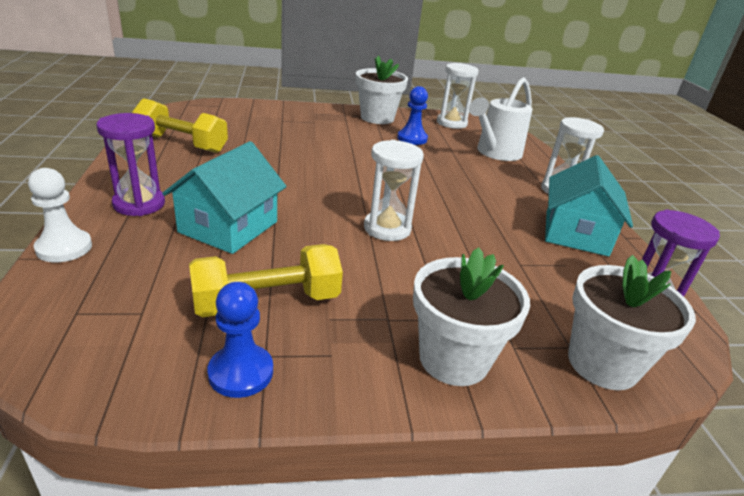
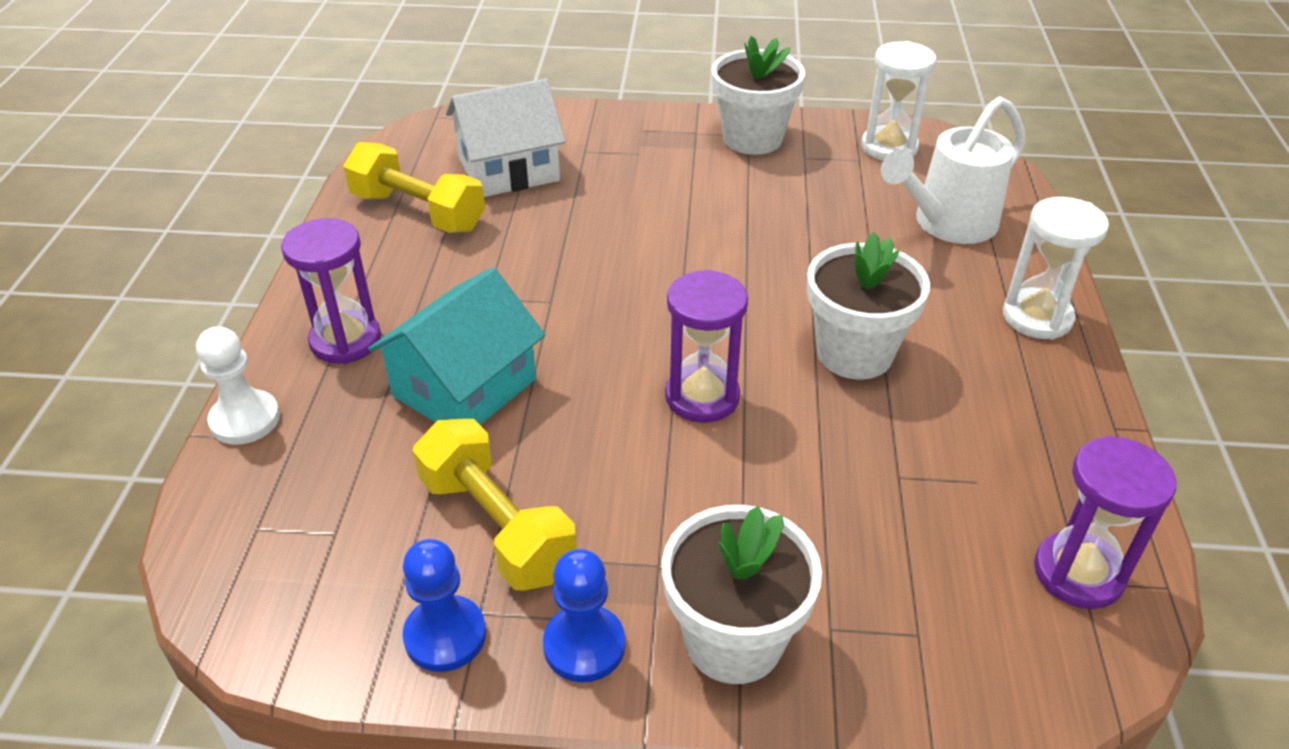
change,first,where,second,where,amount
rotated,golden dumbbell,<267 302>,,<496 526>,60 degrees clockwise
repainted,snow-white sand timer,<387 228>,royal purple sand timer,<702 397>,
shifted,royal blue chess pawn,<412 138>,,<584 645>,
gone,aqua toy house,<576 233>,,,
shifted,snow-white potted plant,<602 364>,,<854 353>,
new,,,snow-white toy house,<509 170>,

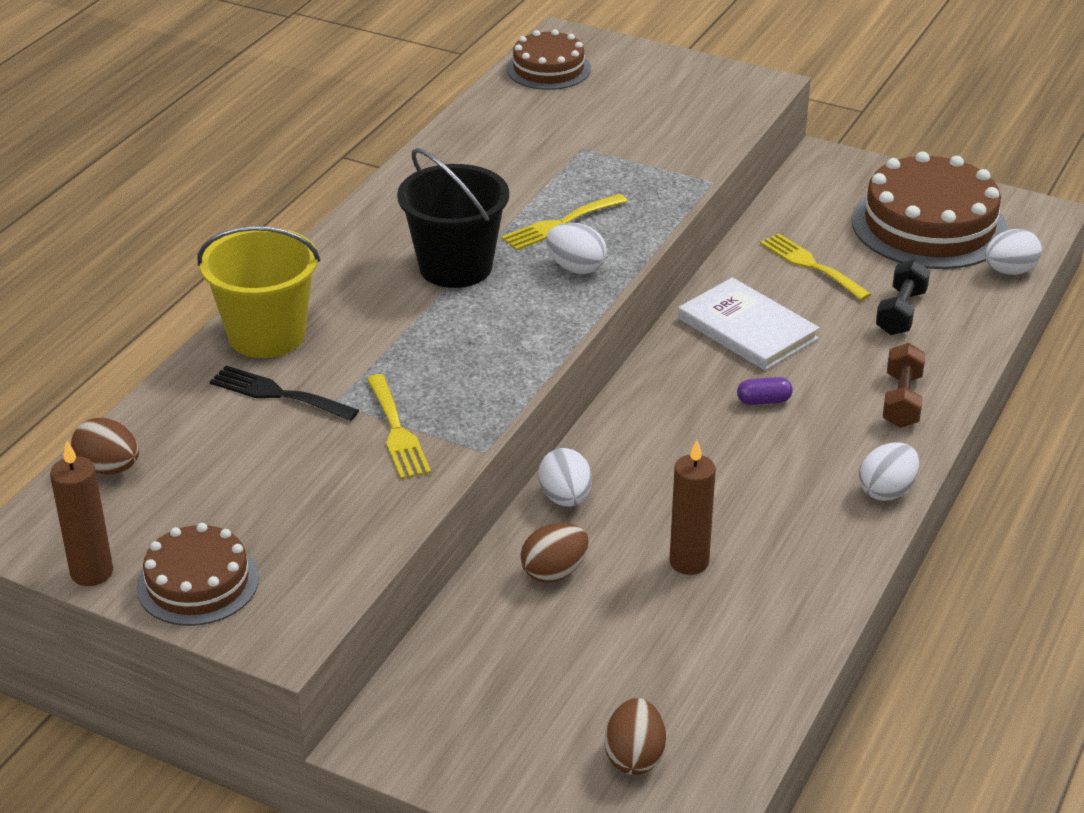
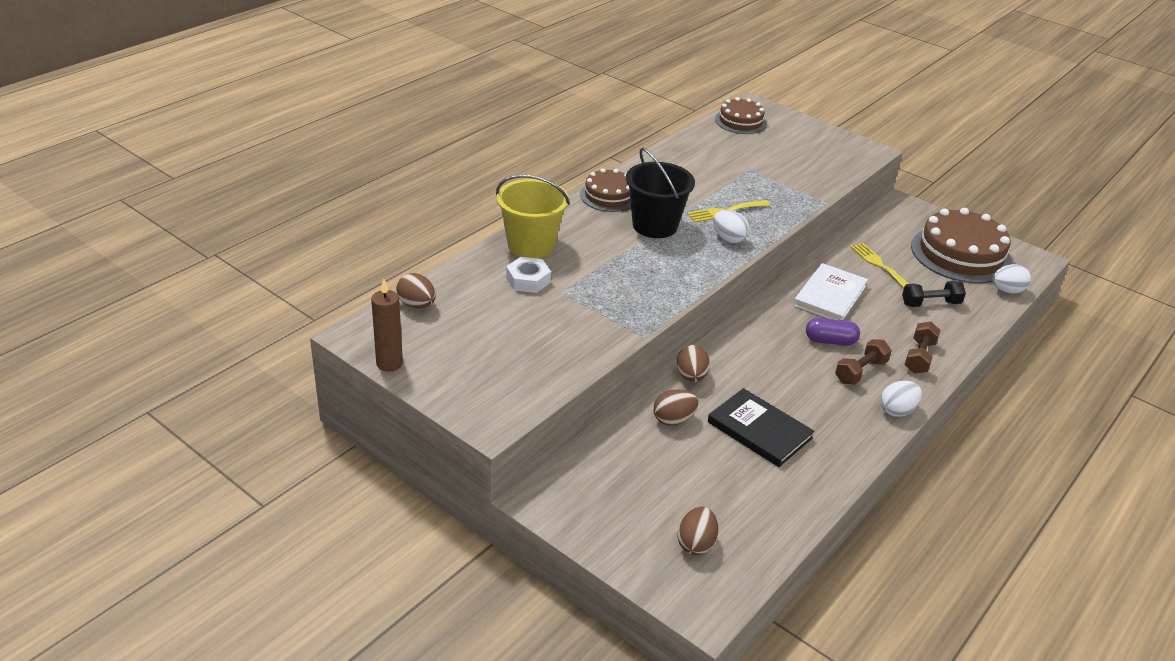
change,first,where,second,where,amount
shifted,russet layer cake,<198 583>,,<609 196>,
swapped,jet-black fork,<277 394>,snow-white nut,<528 280>,
gone,golden fork,<397 432>,,,
repainted,snow-white egg shape,<565 498>,russet egg shape,<691 376>,
swapped,russet wax candle,<689 562>,jet-black book,<759 430>,
rotated,snow-white book,<747 328>,,<830 296>,60 degrees clockwise
scaled,royal purple pill shape,<763 401>,,<830 341>,x1.51
rotated,jet-black dumbbell,<900 313>,,<930 303>,45 degrees clockwise
new,,,russet dumbbell,<860 372>,

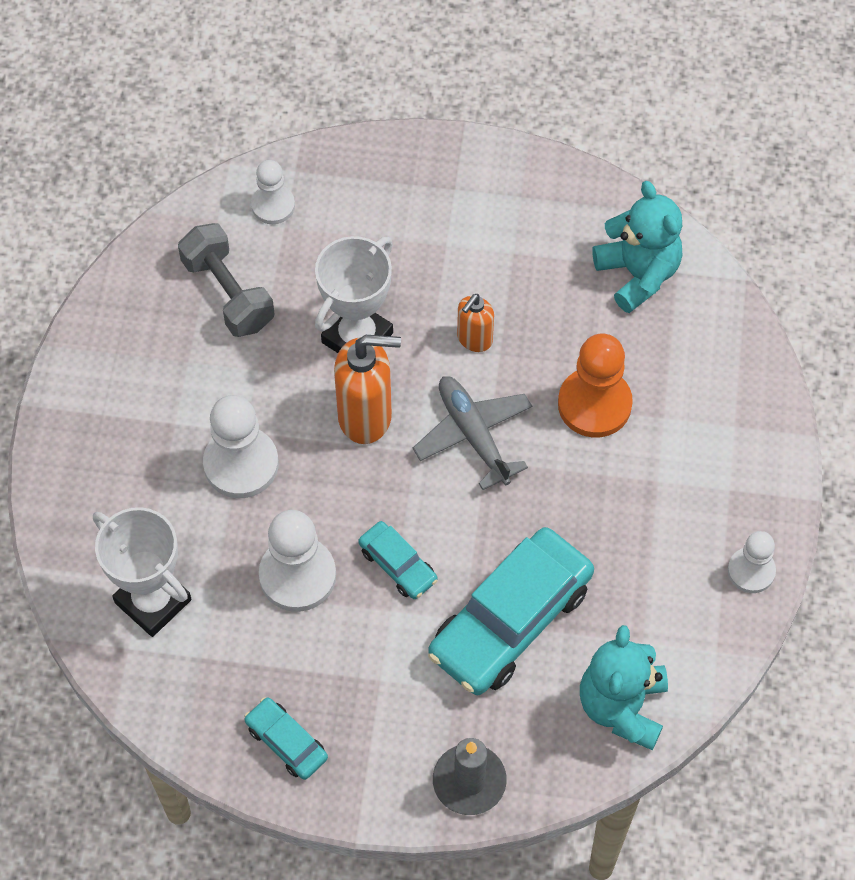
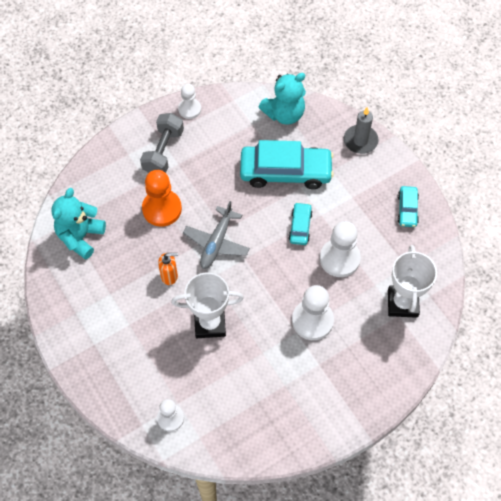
change,first,where,second,where,amount
shifted,gray dumbbell,<228 293>,,<163 152>,
gone,bright orange soap dispenser,<366 416>,,,

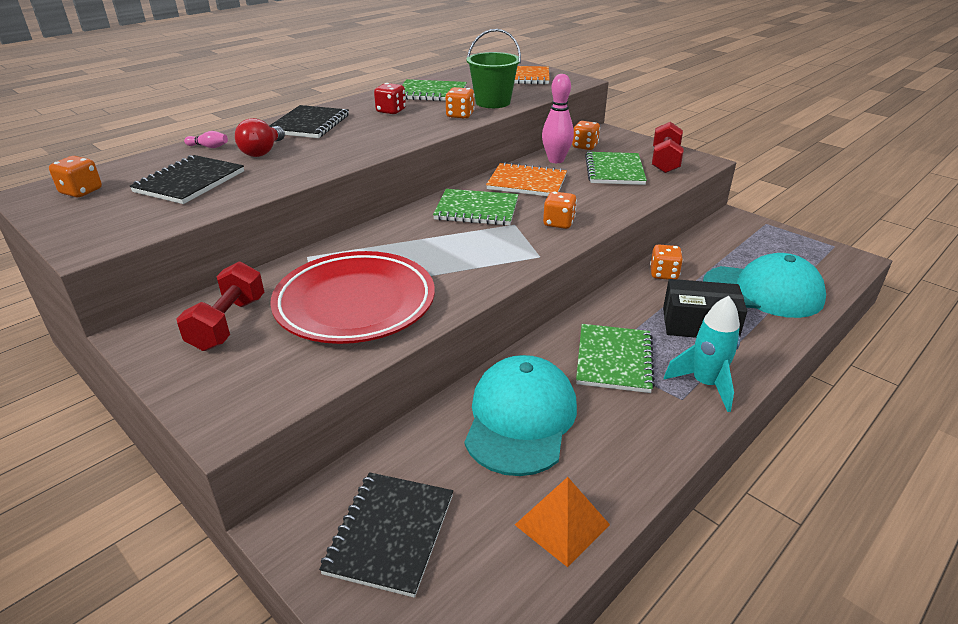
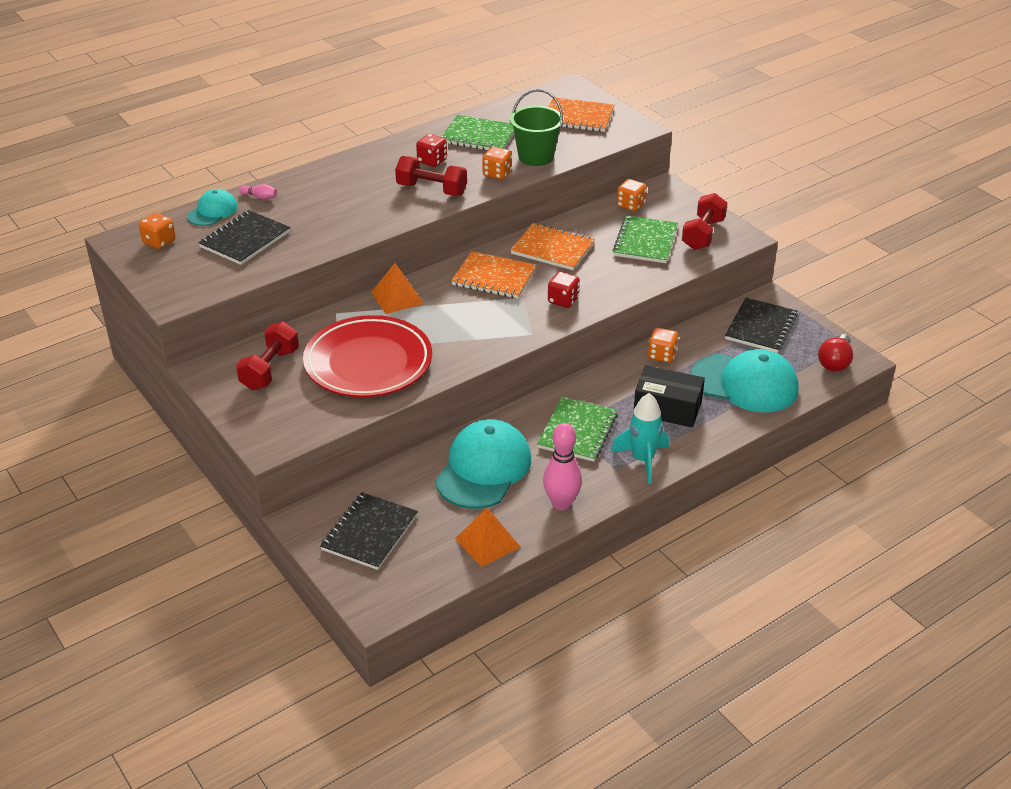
change,first,where,second,where,amount
shifted,scarlet lightbulb,<263 151>,,<835 362>,
shifted,jet-black notebook,<309 124>,,<761 327>,
repainted,green notebook,<476 210>,bright orange notebook,<494 277>,
shifted,rose-pink bowling pin,<556 160>,,<561 503>,
repainted,bright orange dice,<558 223>,scarlet dice,<563 300>,
new,,,aqua peaked cap,<212 211>,
new,,,bright orange pyramid shape,<397 298>,
new,,,scarlet dumbbell,<431 190>,

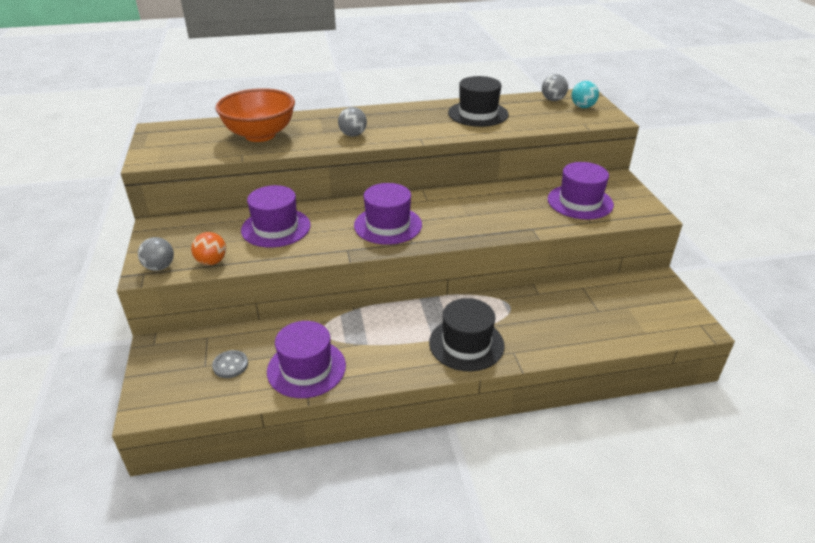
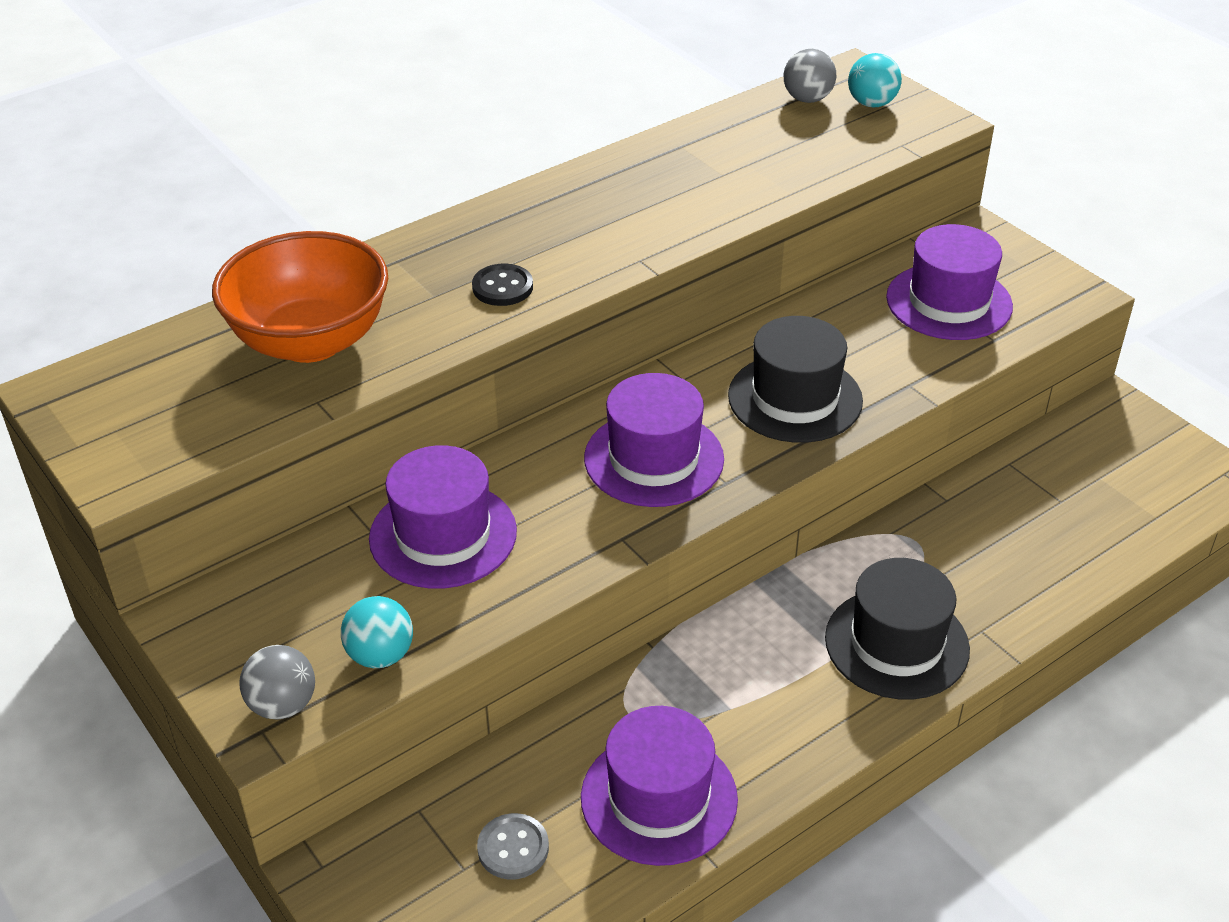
change,first,where,second,where,amount
repainted,bright orange sphere,<212 262>,aqua sphere,<380 655>,
swapped,gray sphere,<353 135>,jet-black sewing button,<502 287>,
shifted,jet-black tall hat,<478 114>,,<795 398>,

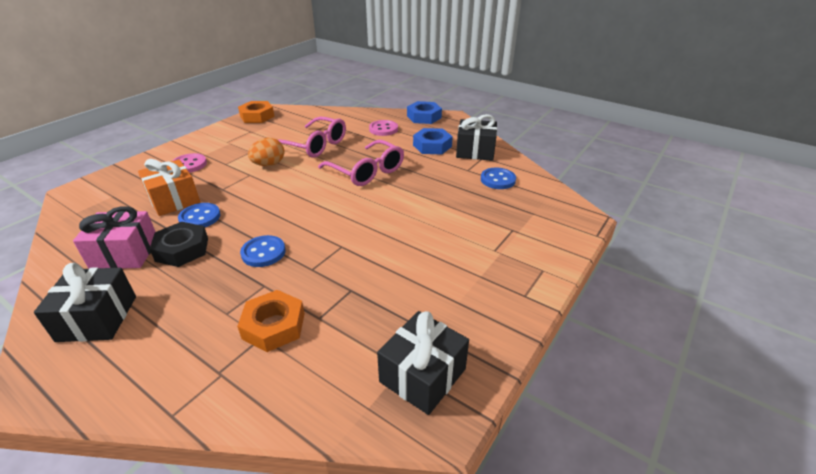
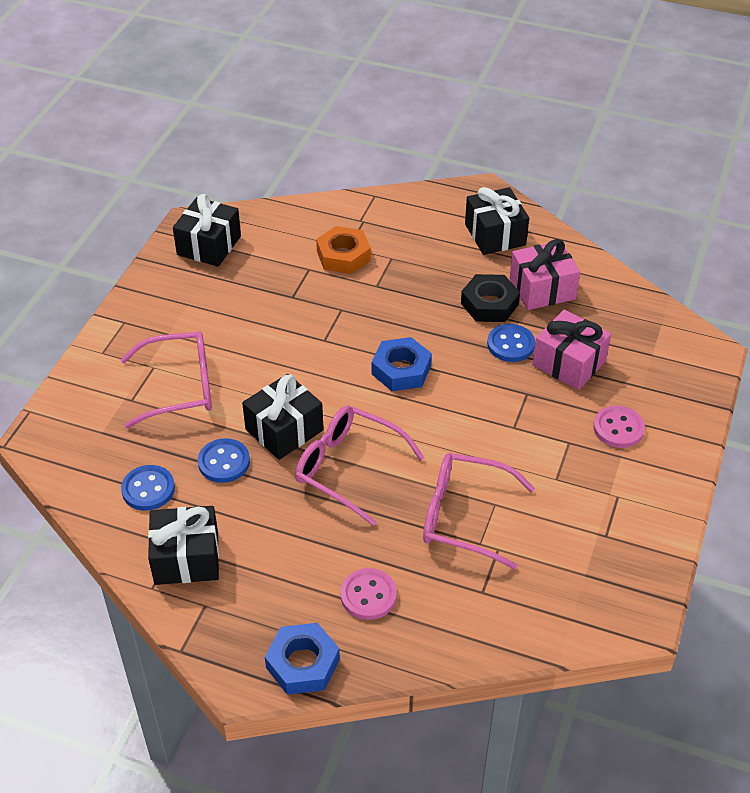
change,first,where,second,where,amount
repainted,bright orange wrapped gift,<174 200>,rose-pink wrapped gift,<569 363>,
gone,bright orange nut,<257 116>,,,
shifted,royal blue sewing button,<263 252>,,<224 462>,
gone,bright orange egg shape,<269 164>,,,
shifted,royal blue nut,<432 146>,,<401 370>,
new,,,rose-pink spectacles,<180 387>,
new,,,jet-black wrapped gift,<284 430>,

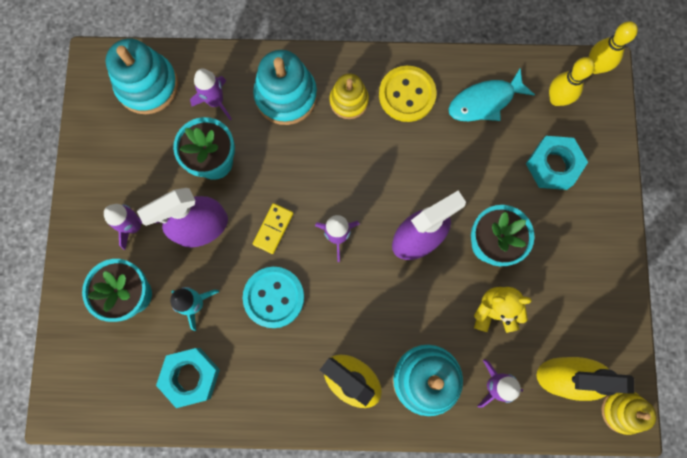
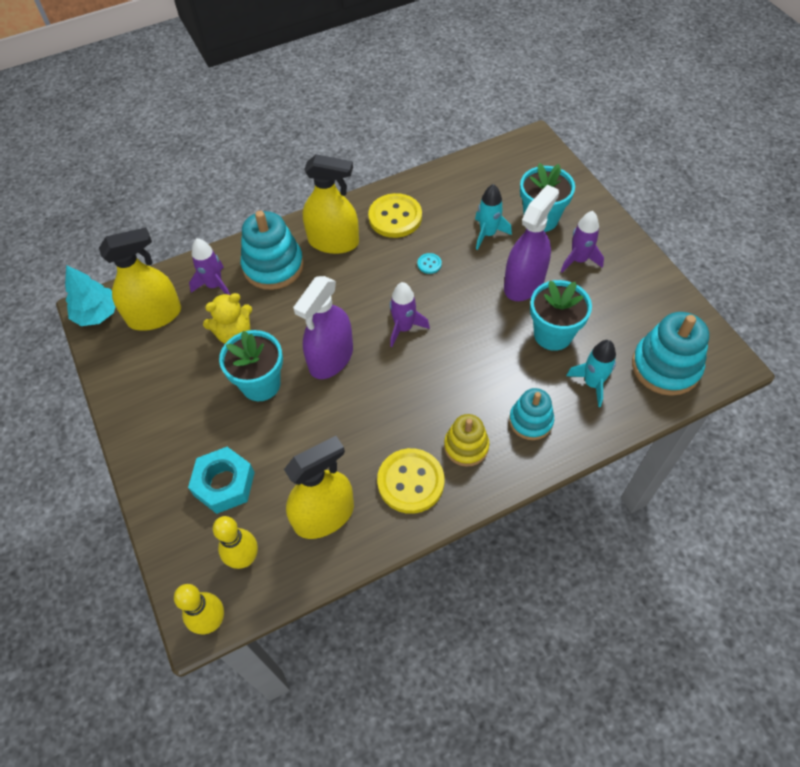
change,first,where,second,where,amount
gone,aqua nut,<191 377>,,,
repainted,royal purple rocket,<216 101>,aqua rocket,<592 383>,
scaled,aqua sewing button,<274 297>,,<429 264>,x0.43
scaled,aqua stacking toy,<286 96>,,<530 421>,x0.62
gone,golden domino,<273 229>,,,
swapped,aqua toy fish,<485 101>,golden sprayer,<324 516>,
swapped,golden stacking toy,<622 411>,aqua fir tree,<97 314>,
new,,,golden sewing button,<395 217>,

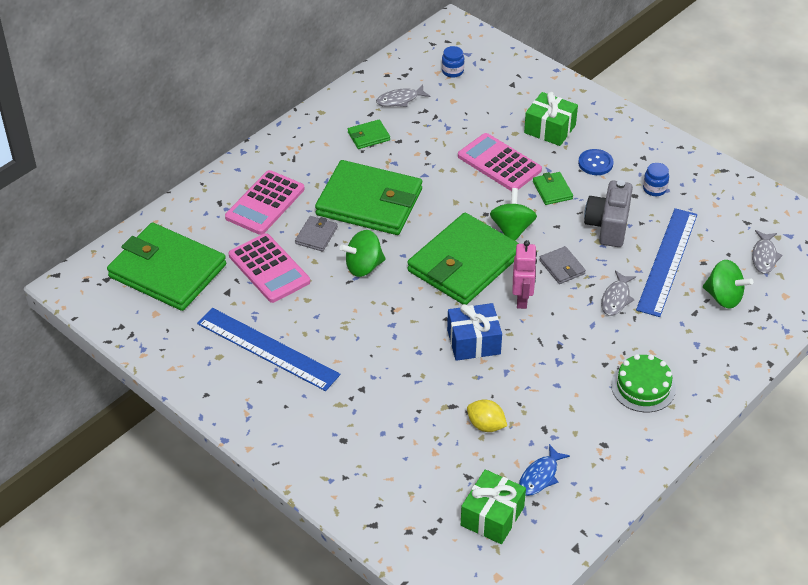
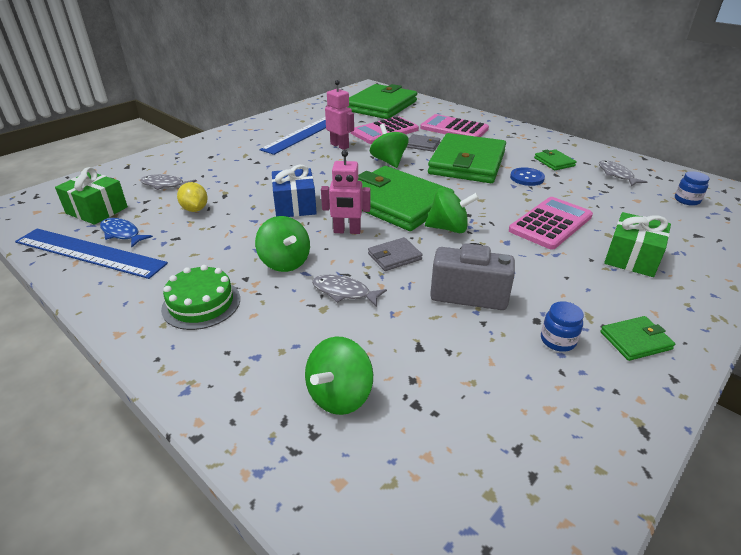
change,first,where,second,where,amount
rotated,golden toy lemon,<486 425>,,<195 209>,60 degrees counterclockwise
shifted,green wallet,<552 190>,,<635 340>,
shifted,royal blue sewing button,<595 163>,,<527 178>,
shifted,royal blue ruler,<667 261>,,<89 252>,
shifted,gray toy fish,<764 256>,,<165 185>,
new,,,green whirligig,<285 262>,
new,,,rose-pink toy robot,<340 146>,

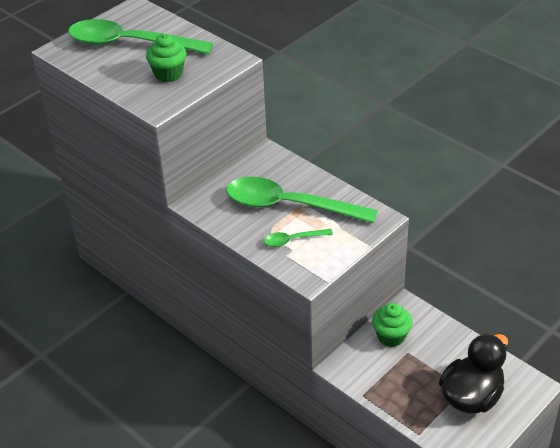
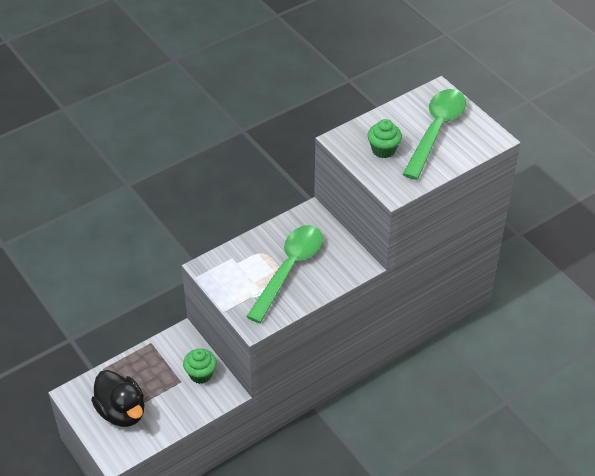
change,first,where,second,where,amount
gone,green tablespoon,<293 240>,,,

